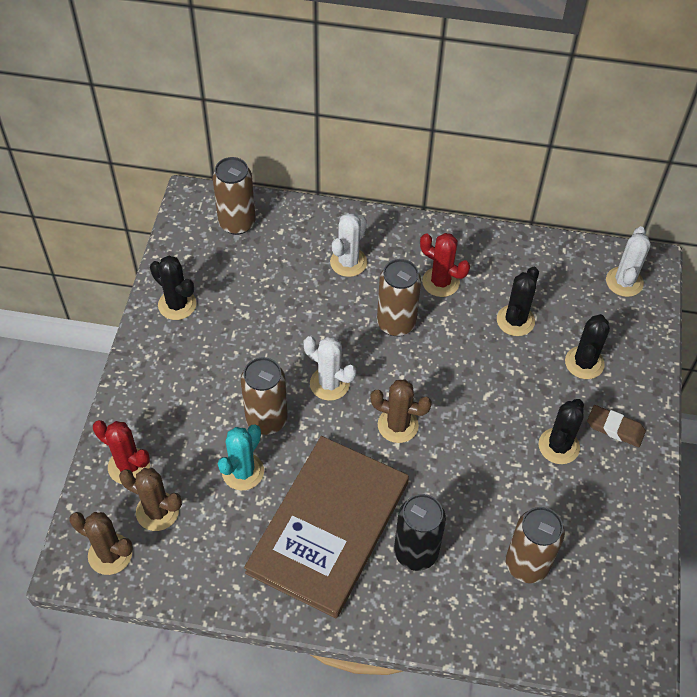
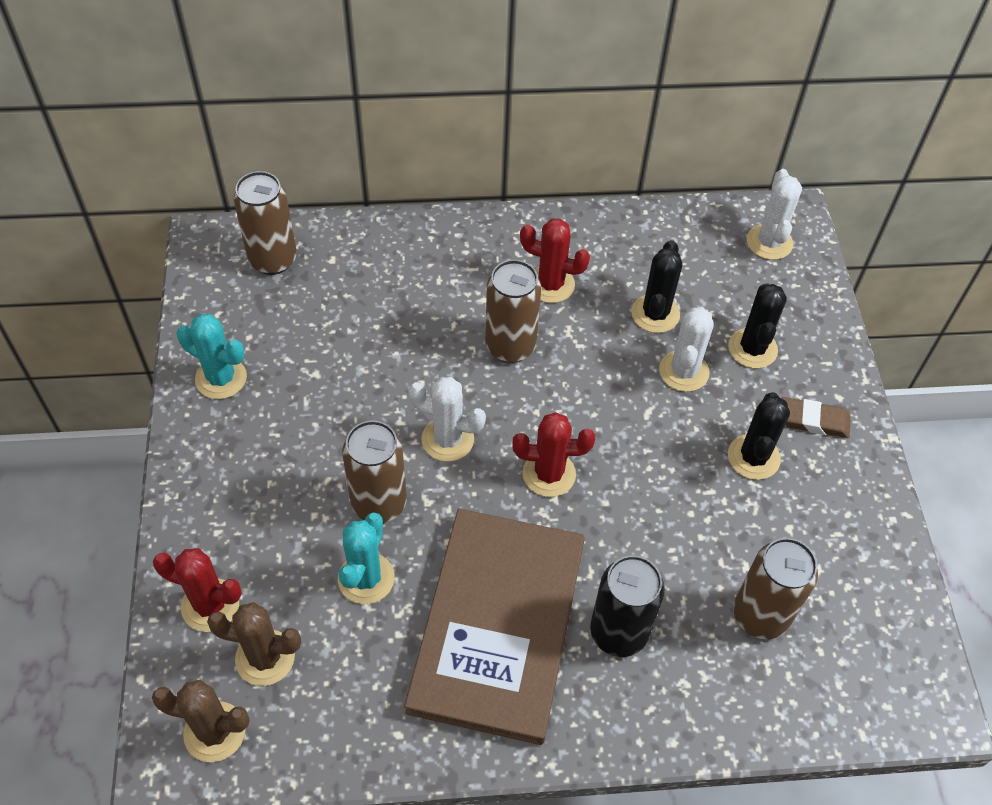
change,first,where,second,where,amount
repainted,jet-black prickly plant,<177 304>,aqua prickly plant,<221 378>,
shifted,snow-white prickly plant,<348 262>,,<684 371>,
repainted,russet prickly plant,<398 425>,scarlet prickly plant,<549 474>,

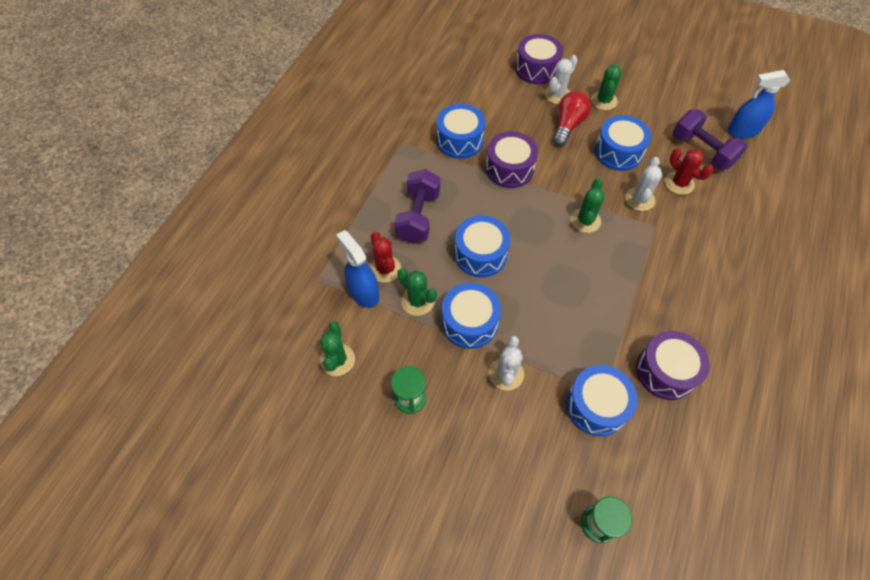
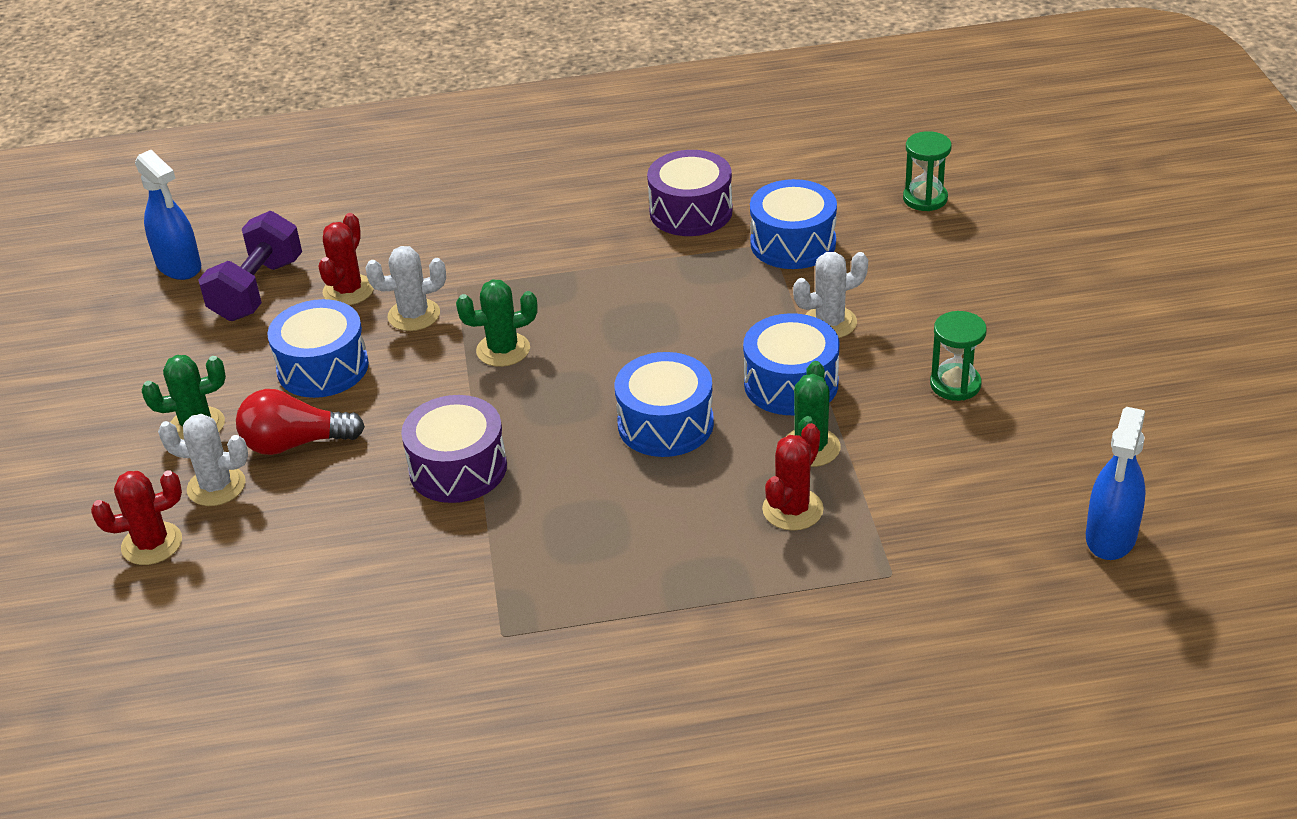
change,first,where,second,where,amount
gone,green prickly plant,<337 360>,,,
shifted,royal blue sprayer,<363 292>,,<1111 537>,
gone,royal purple dumbbell,<418 217>,,,
gone,royal blue drum,<459 140>,,,
swapped,royal purple drum,<536 69>,scarlet prickly plant,<152 544>,

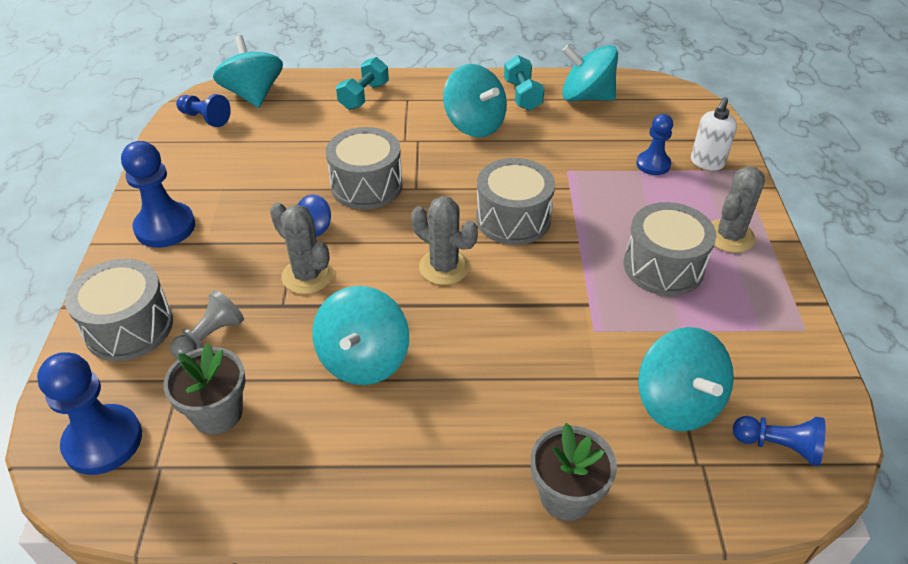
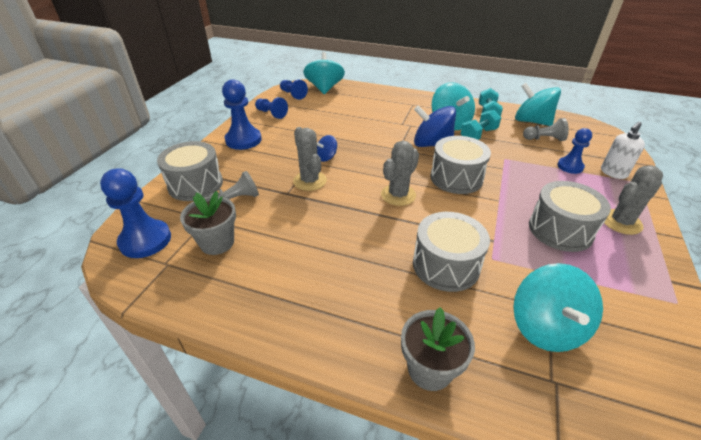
change,first,where,second,where,amount
gone,aqua whirligig,<363 359>,,,
shifted,gray drum,<366 186>,,<446 265>,
shifted,aqua dumbbell,<364 96>,,<478 135>,
rotated,gray prickly plant,<444 267>,,<398 195>,75 degrees clockwise
shifted,royal blue chess pawn,<778 446>,,<271 114>,
new,,,royal blue whirligig,<431 144>,
new,,,gray chess pawn,<544 139>,

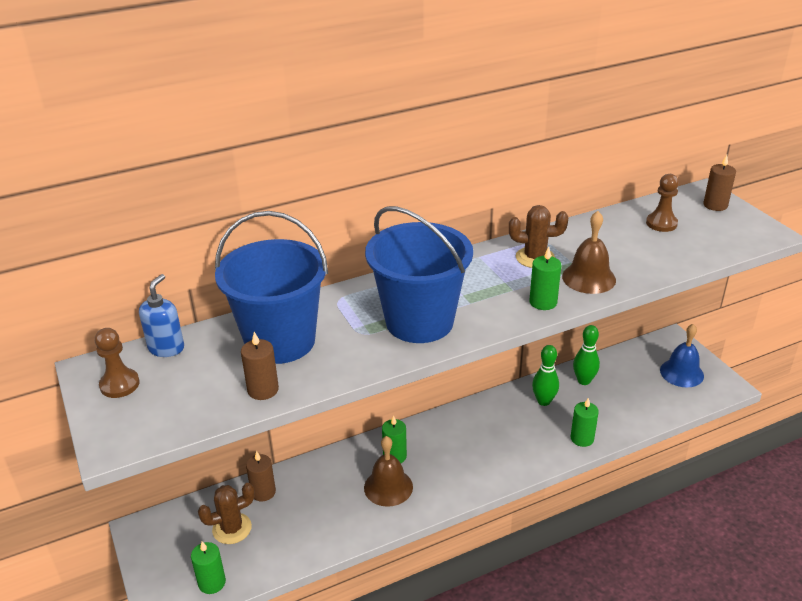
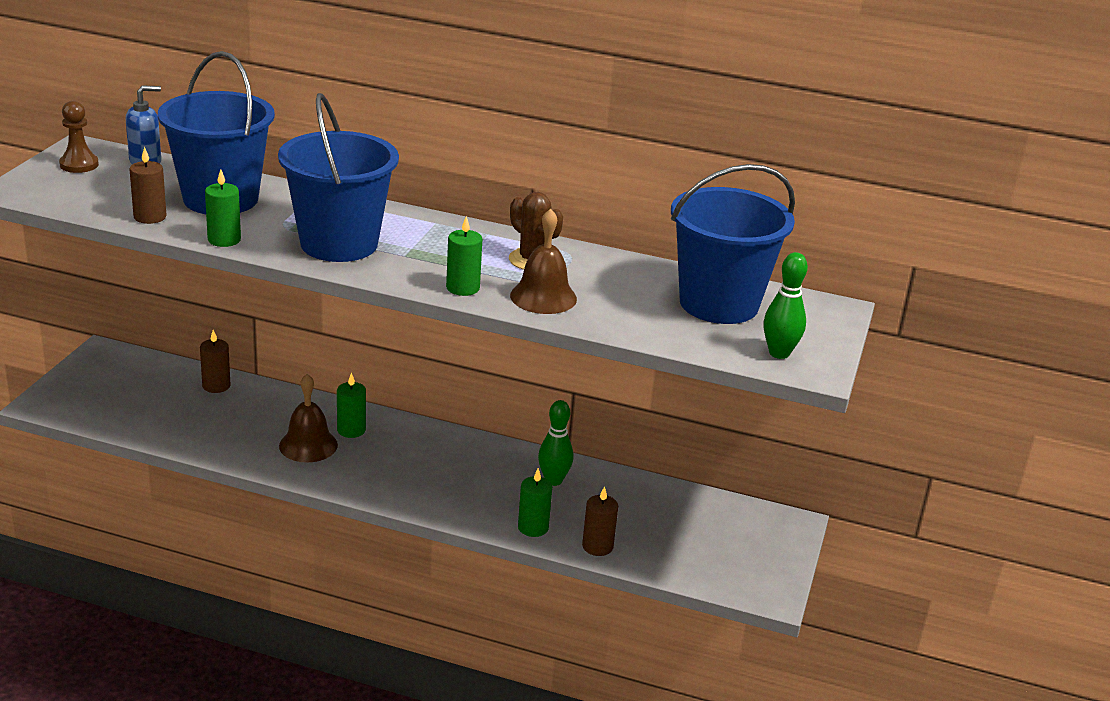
change,first,where,second,where,amount
shifted,green wax candle,<212 582>,,<224 240>,
gone,russet prickly plant,<232 528>,,,
shifted,green bowling pin,<584 381>,,<779 353>,
swapped,russet chess pawn,<661 223>,royal blue pail,<719 304>,
gone,royal blue hand bell,<681 373>,,,
shifted,russet wax candle,<715 205>,,<597 546>,

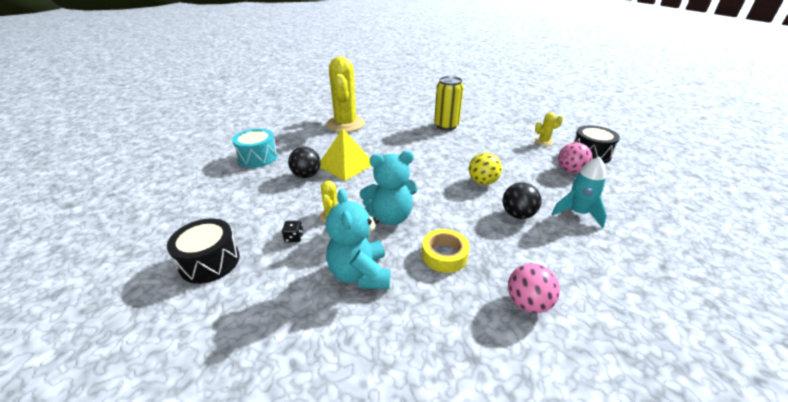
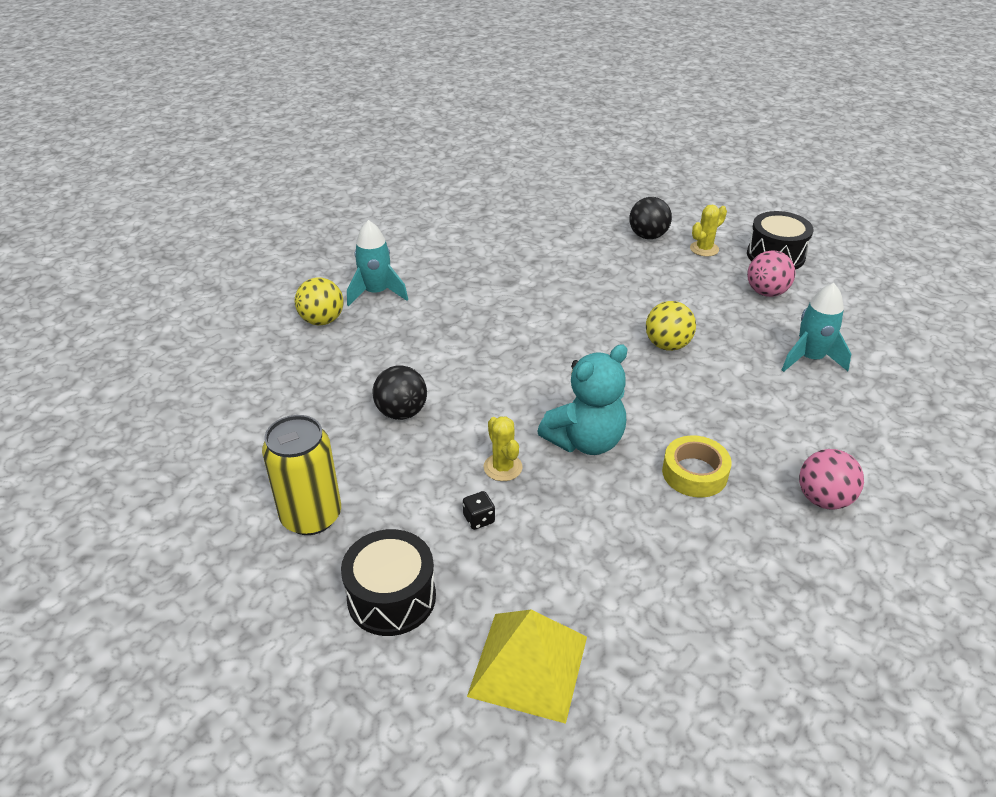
change,first,where,second,where,amount
gone,aqua drum,<258 157>,,,
shifted,golden pyramid shape,<346 164>,,<528 665>,
swapped,golden prickly plant,<345 124>,aqua rocket,<376 293>,
gone,aqua stuffed bear,<360 274>,,,
shifted,golden soda can,<446 126>,,<311 516>,
shifted,jet-black sphere,<517 215>,,<648 236>,
new,,,golden sphere,<322 320>,

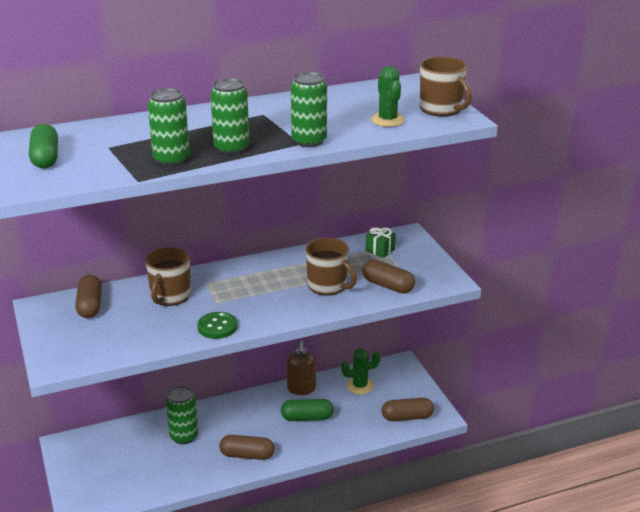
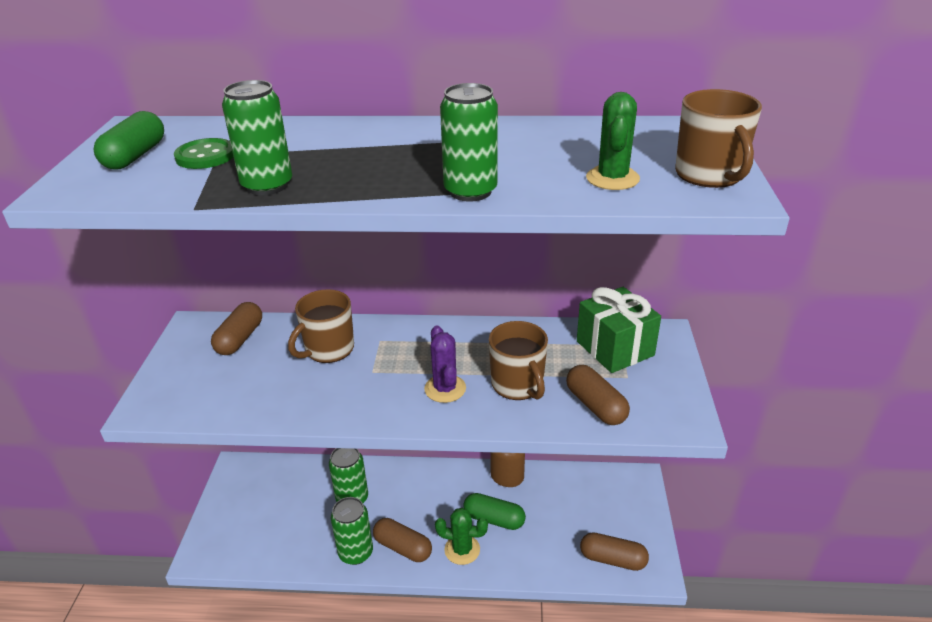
change,first,where,second,where,amount
shifted,green sewing button,<217 327>,,<205 156>,
shifted,green soda can,<231 148>,,<355 552>,
shifted,green prickly plant,<360 386>,,<462 550>,
scaled,green wrapped gift,<380 250>,,<614 348>,x1.96
new,,,royal purple prickly plant,<445 389>,

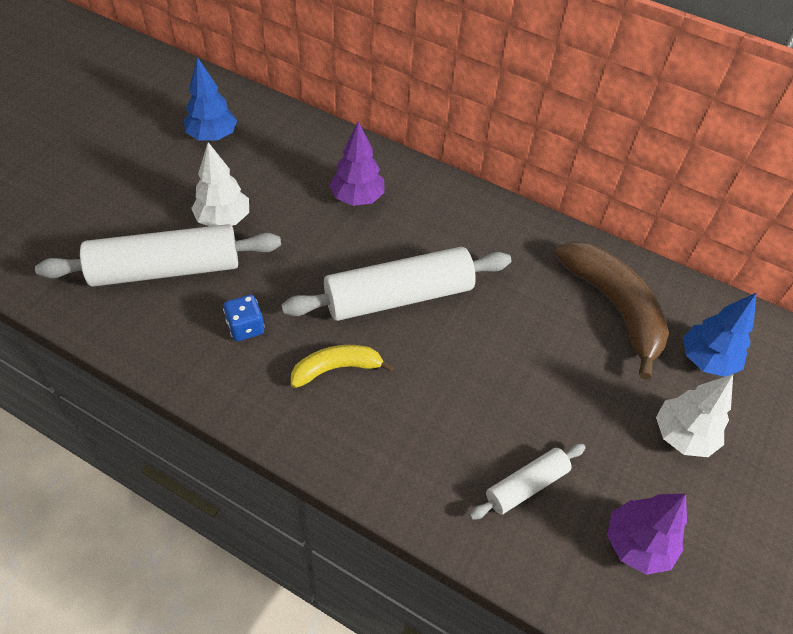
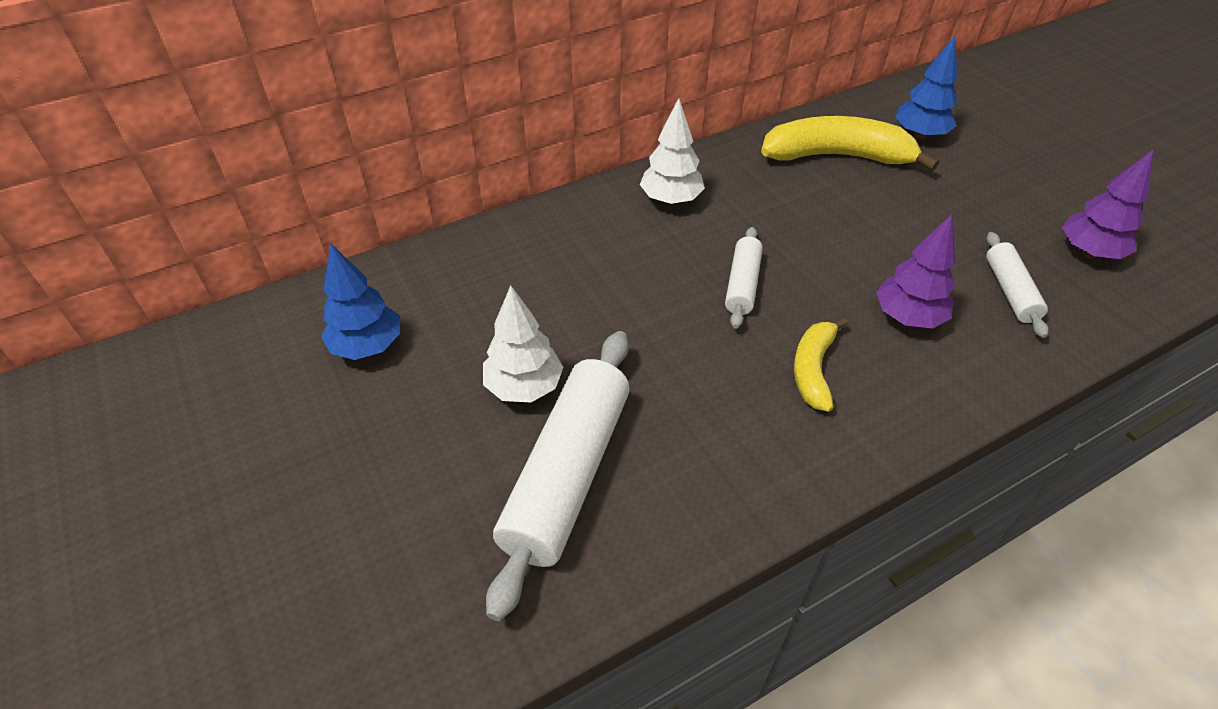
change,first,where,second,where,amount
gone,royal blue dice,<245 327>,,,
scaled,snow-white pastry roller,<398 297>,,<742 284>,x0.52
shifted,royal purple fir tree,<357 198>,,<907 317>,
repainted,russet banana fruit,<614 307>,golden banana fruit,<837 156>,
shifted,snow-white fir tree,<682 436>,,<670 200>,

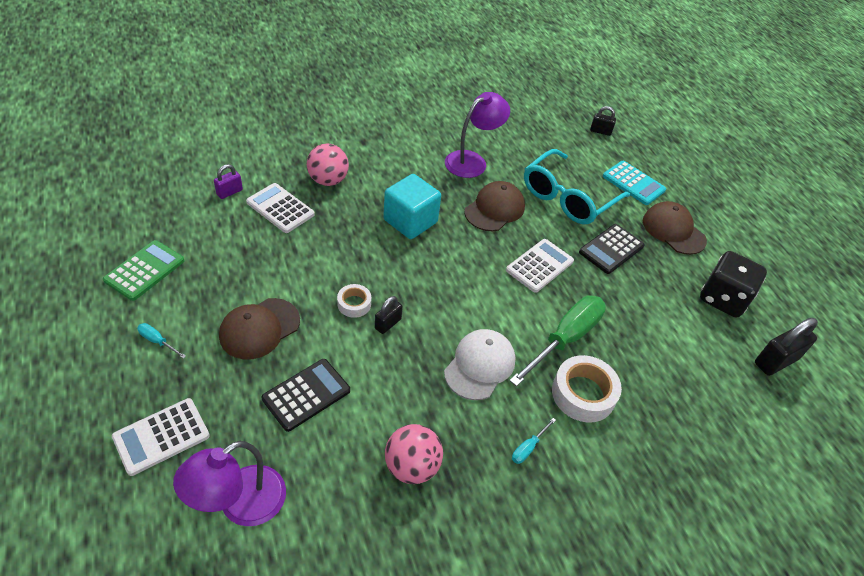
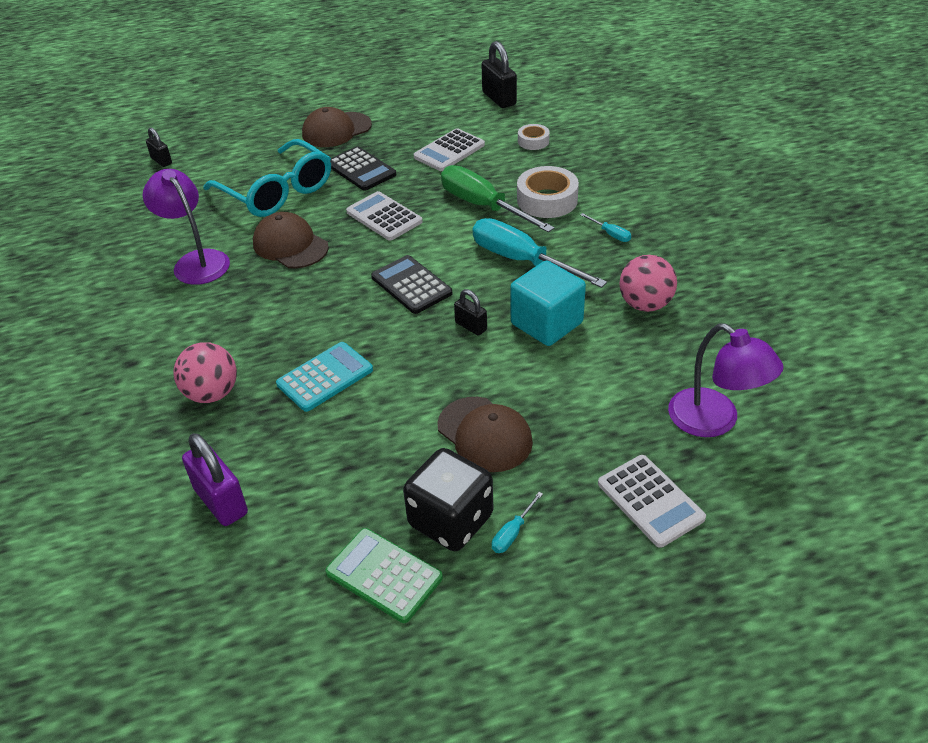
change,first,where,second,where,amount
scaled,royal purple lock,<229 192>,,<221 501>,x1.71
shifted,snow-white calculator,<280 208>,,<449 151>,
shifted,jet-black calculator,<306 395>,,<411 285>,
shifted,snow-white roll of tape,<354 304>,,<533 141>,
shifted,aqua cube,<410 221>,,<546 323>,
swapped,snow-white peaked cap,<480 365>,aqua hand screwdriver,<522 261>,
rotated,jet-black lock,<600 131>,,<161 161>,60 degrees counterclockwise
shifted,aqua calculator,<633 183>,,<325 377>,
shifted,jet-black dice,<723 298>,,<451 520>,

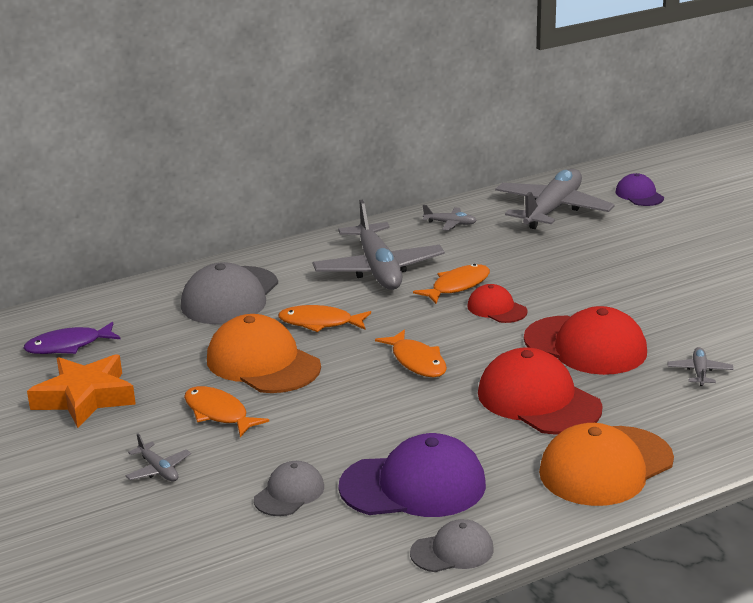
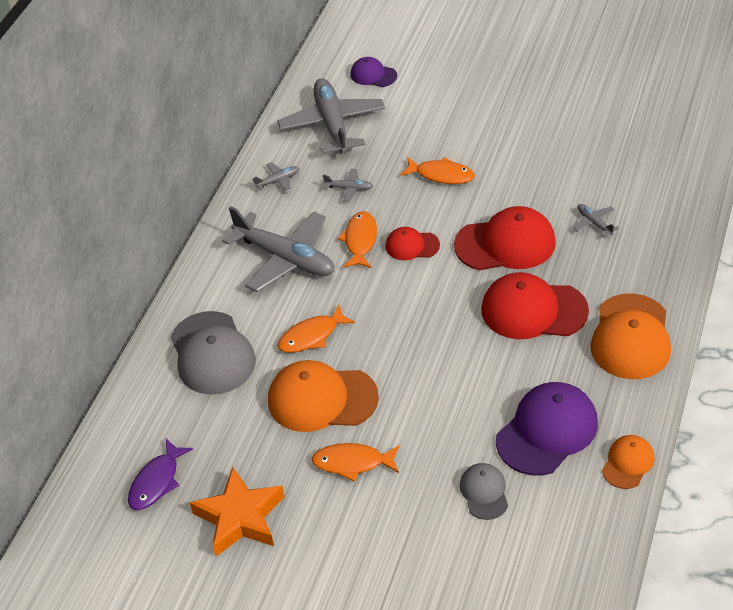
change,first,where,second,where,amount
shifted,gray toy plane,<158 470>,,<349 188>,
shifted,bright orange toy fish,<417 361>,,<441 175>,
repainted,gray peaked cap,<452 551>,bright orange peaked cap,<628 463>,

